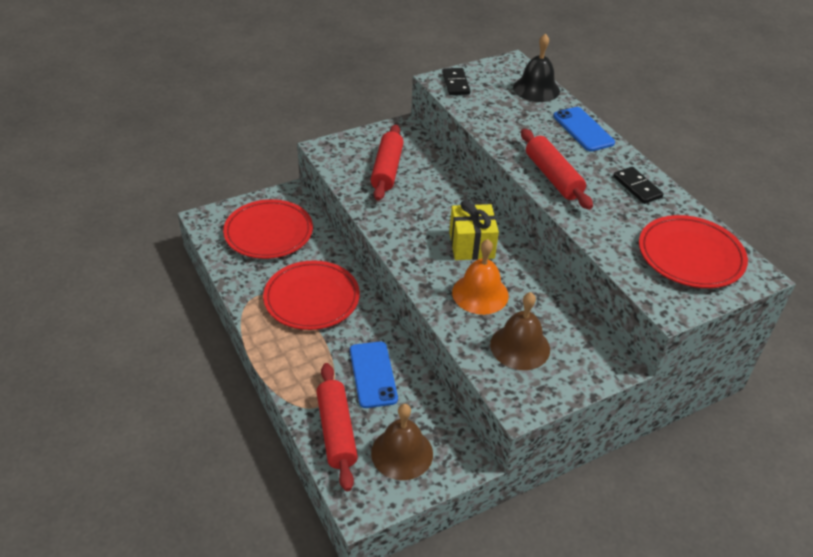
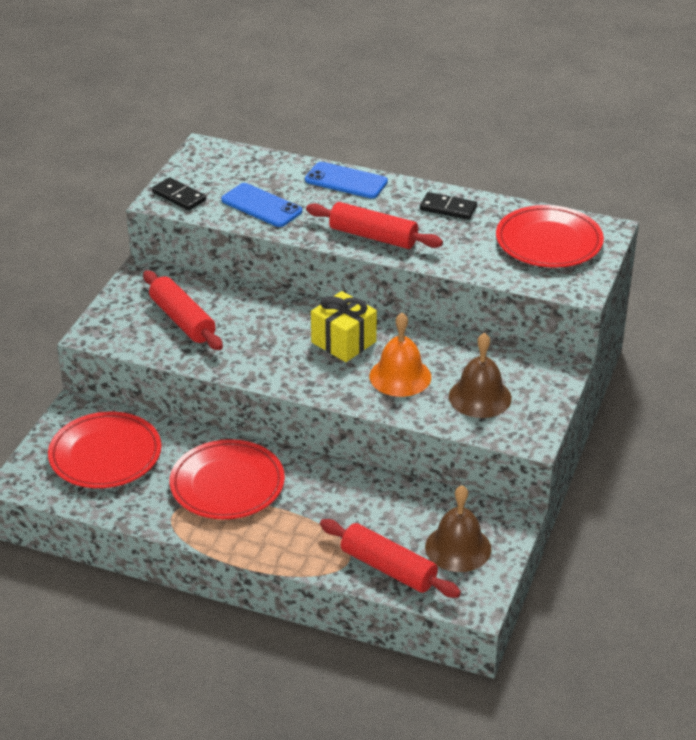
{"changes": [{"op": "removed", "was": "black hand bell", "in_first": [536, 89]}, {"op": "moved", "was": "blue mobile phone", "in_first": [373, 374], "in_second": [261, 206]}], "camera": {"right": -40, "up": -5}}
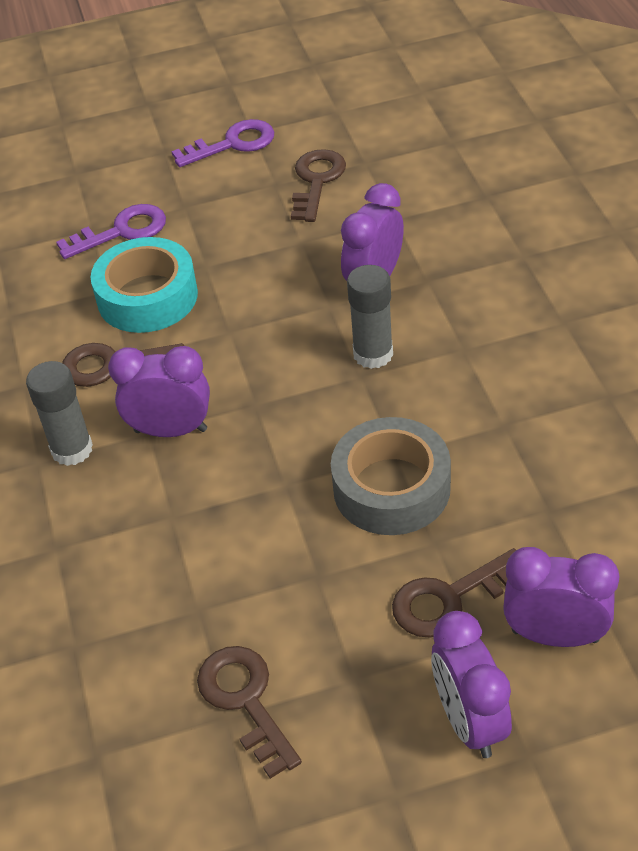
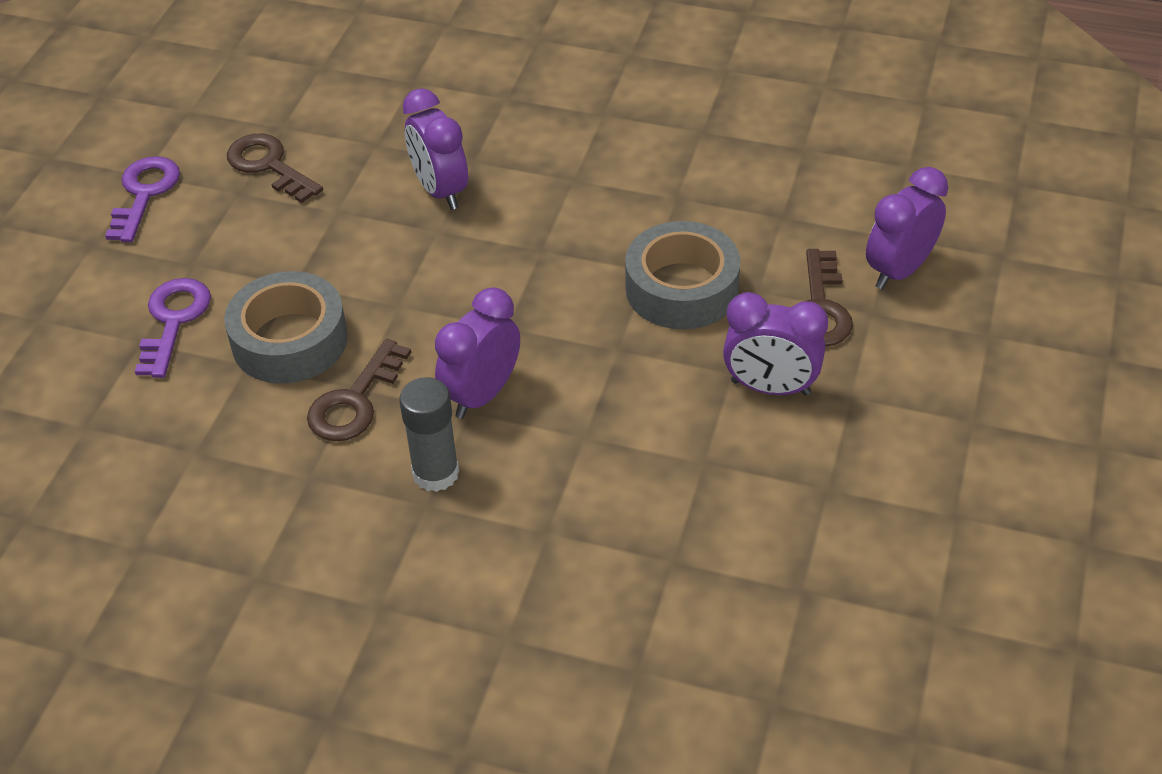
{"changes": [{"op": "removed", "was": "brown key", "in_first": [245, 701]}, {"op": "removed", "was": "grey stick of glue", "in_first": [373, 354]}, {"op": "moved", "was": "violet alarm clock", "in_first": [469, 721], "in_second": [770, 387]}, {"op": "recoloured", "was": "aqua sticky tape", "now": "grey sticky tape", "in_first": [147, 297], "in_second": [290, 340]}], "camera": {"right": -60, "up": 0}}
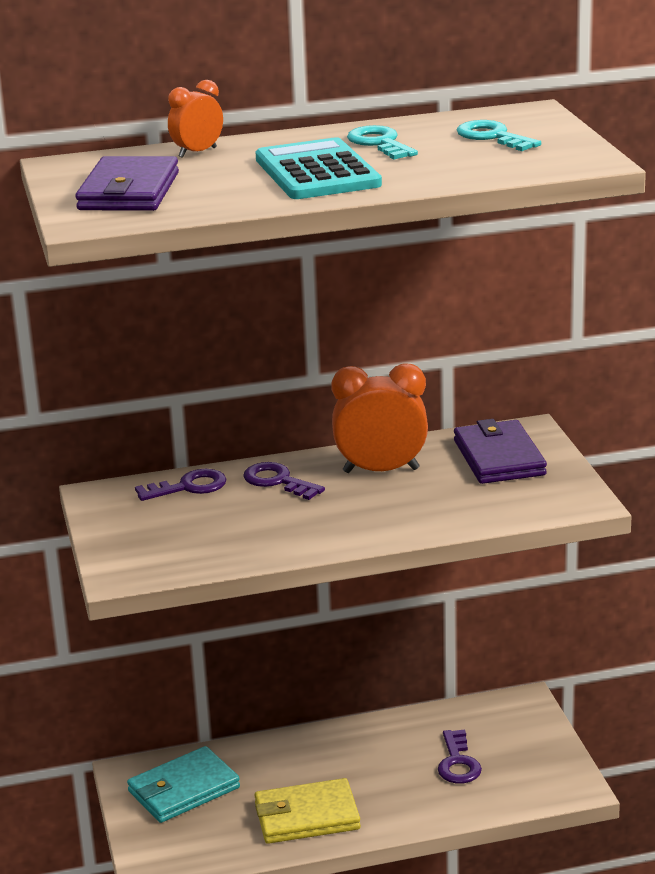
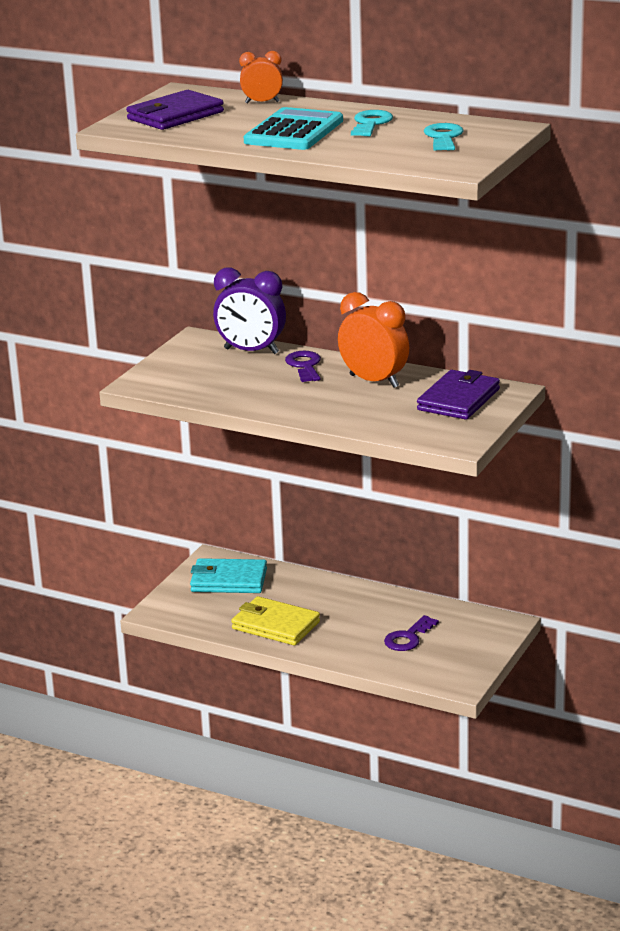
{"changes": [{"op": "replaced", "was": "violet key", "now": "violet alarm clock", "in_first": [189, 487], "in_second": [251, 351]}], "camera": {"right": 40, "up": 0}}
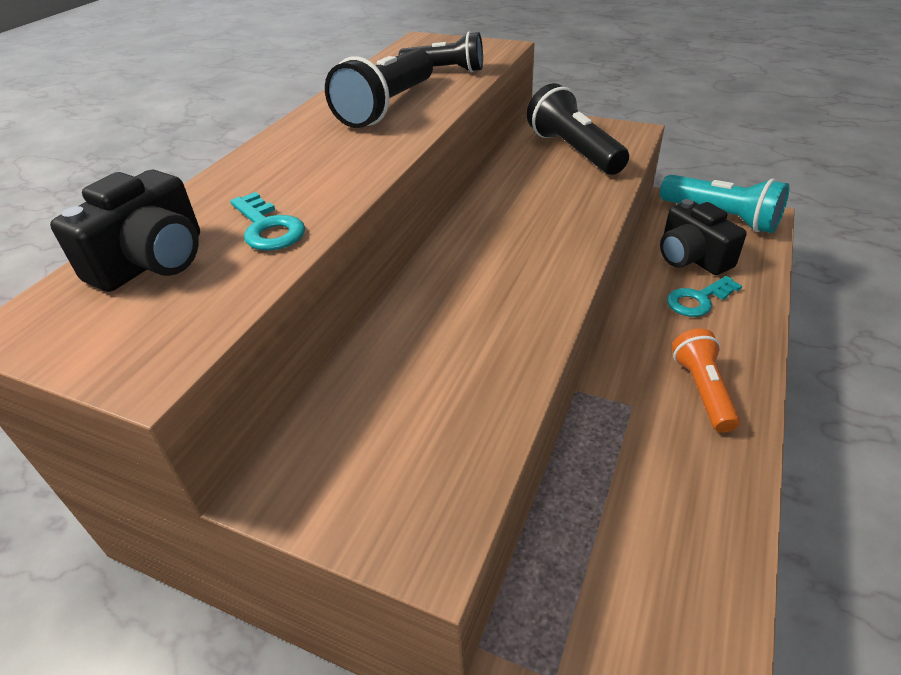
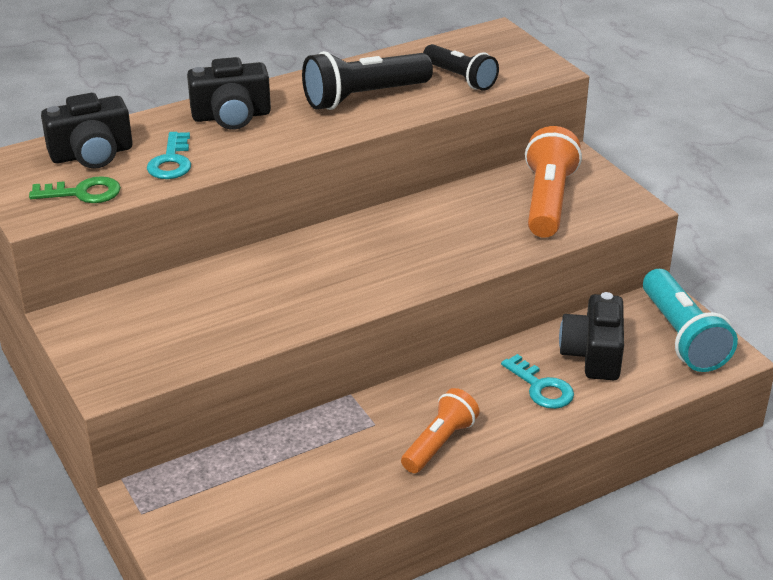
{"changes": [{"op": "added", "now": "green key", "in_second": [83, 193]}, {"op": "added", "now": "black compact camera", "in_second": [231, 116]}, {"op": "recoloured", "was": "black torch", "now": "orange torch", "in_first": [573, 151], "in_second": [548, 201]}, {"op": "turned", "was": "aqua key", "in_first": [698, 300], "in_second": [541, 387], "clockwise": -135}], "camera": {"right": 35, "up": -5}}
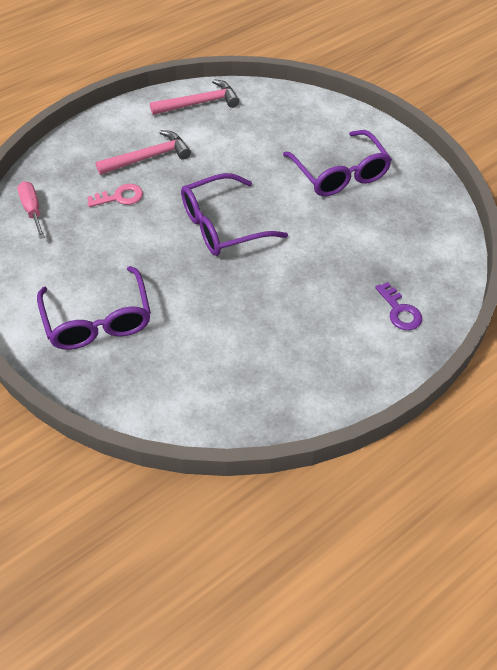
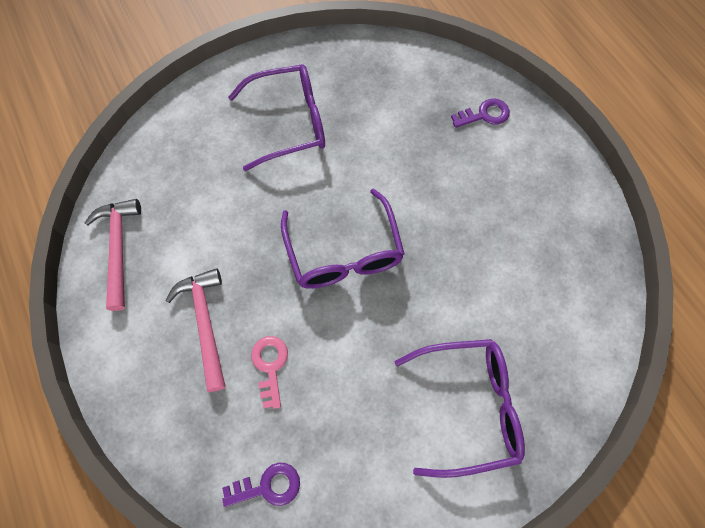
{"changes": [{"op": "replaced", "was": "rose-pink screwdriver", "now": "violet key", "in_first": [32, 210], "in_second": [268, 486]}], "camera": {"right": -80, "up": 15}}
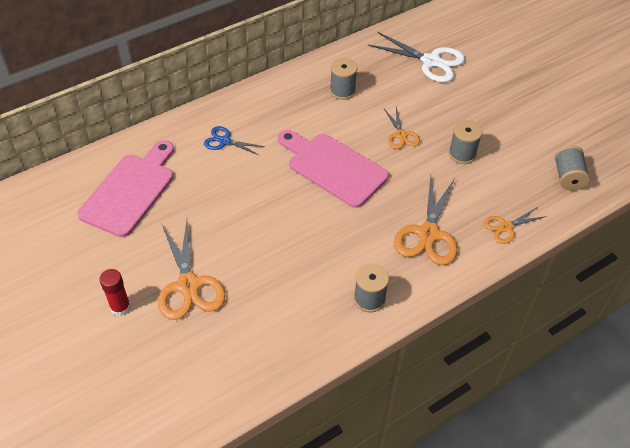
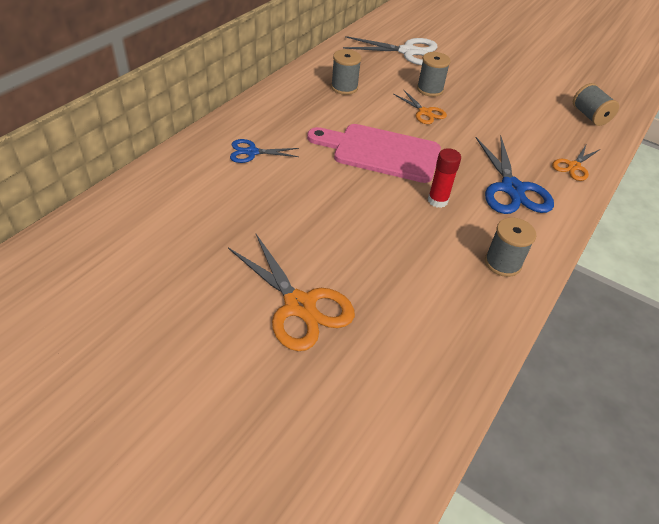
{"changes": [{"op": "removed", "was": "rose-pink cutting board", "in_first": [130, 191]}, {"op": "moved", "was": "scarlet stick of glue", "in_first": [120, 307], "in_second": [437, 200]}, {"op": "moved", "was": "grey spool", "in_first": [462, 154], "in_second": [430, 89]}, {"op": "recoloured", "was": "orange scissors", "now": "blue scissors", "in_first": [428, 234], "in_second": [512, 189]}], "camera": {"right": -25, "up": -5}}
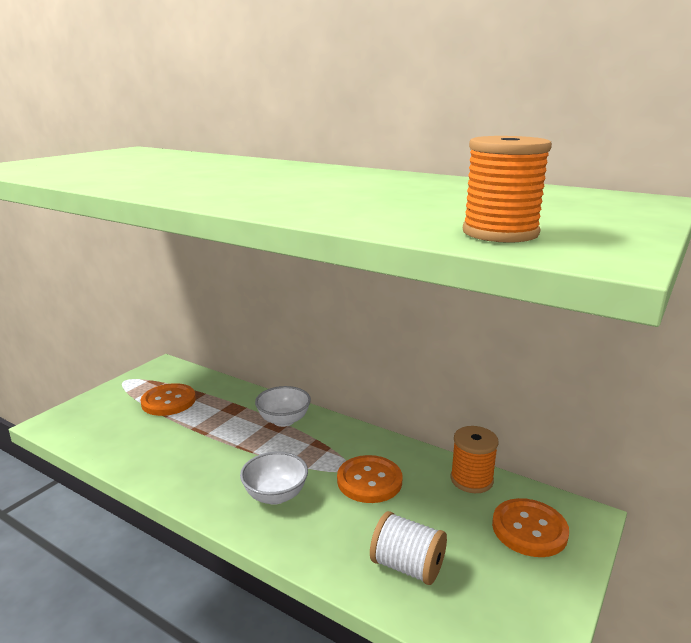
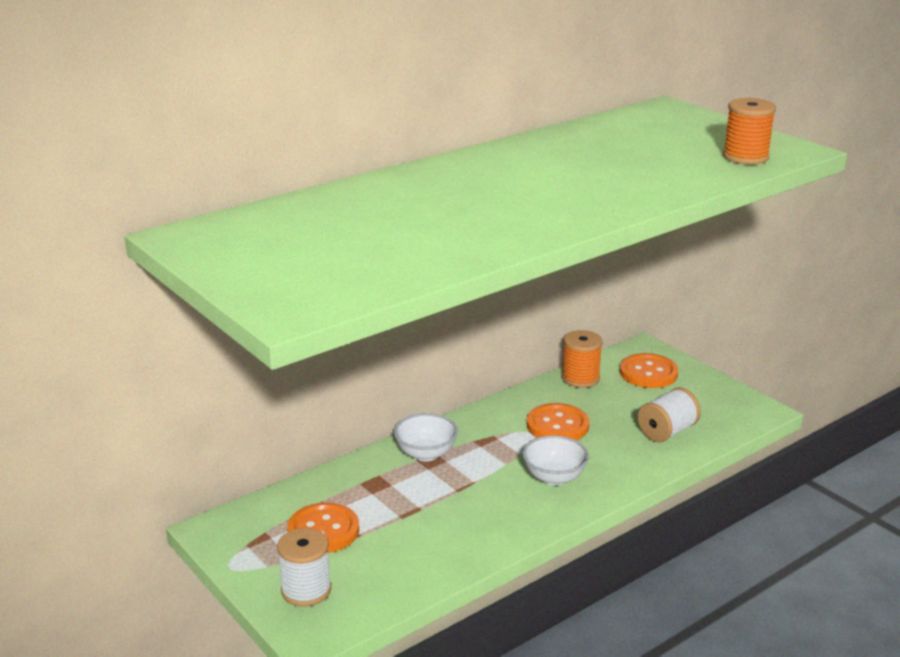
{"changes": [{"op": "added", "now": "white spool", "in_second": [306, 590]}], "camera": {"right": -70, "up": 5}}
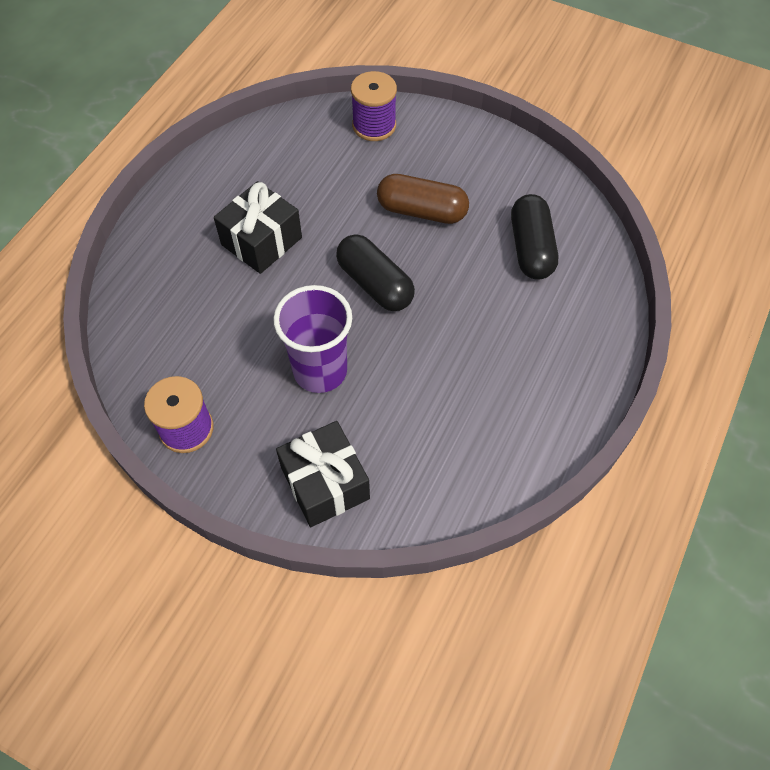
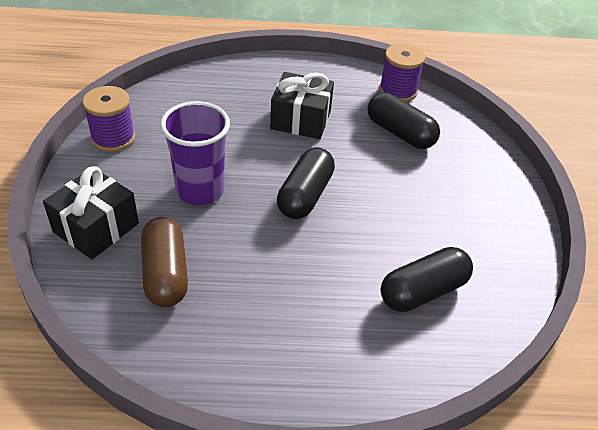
{"changes": [{"op": "added", "now": "black pill", "in_second": [400, 133]}, {"op": "moved", "was": "violet spool", "in_first": [374, 125], "in_second": [398, 91]}, {"op": "moved", "was": "brown pill", "in_first": [422, 211], "in_second": [165, 273]}], "camera": {"right": 60, "up": -15}}
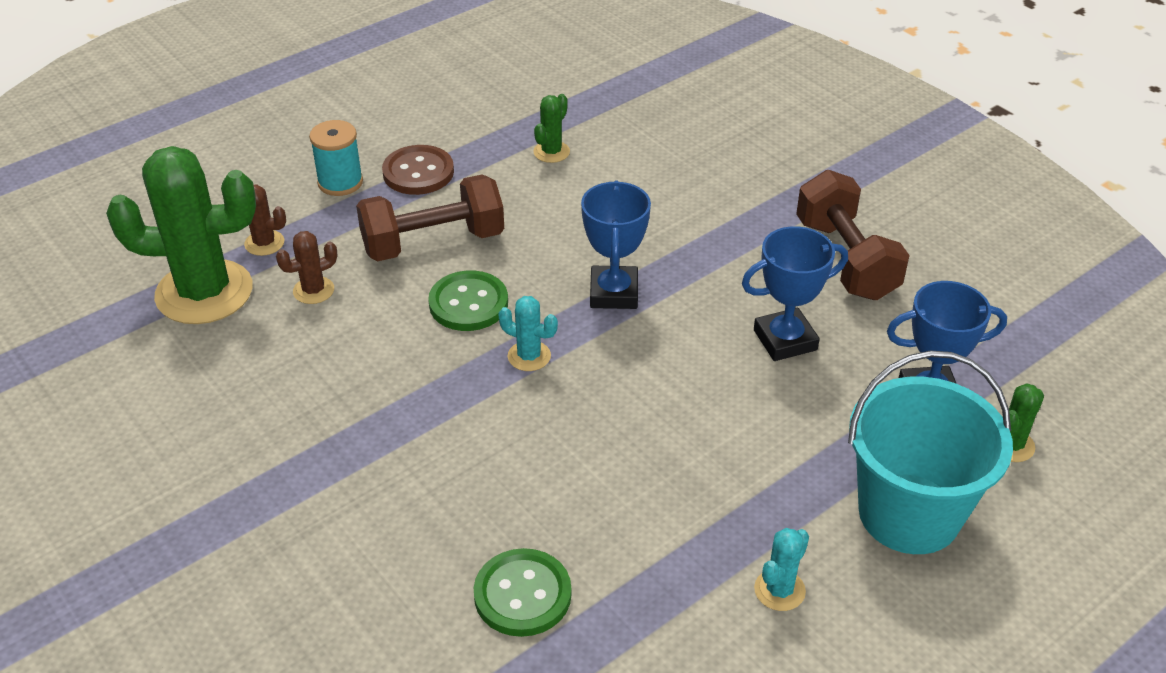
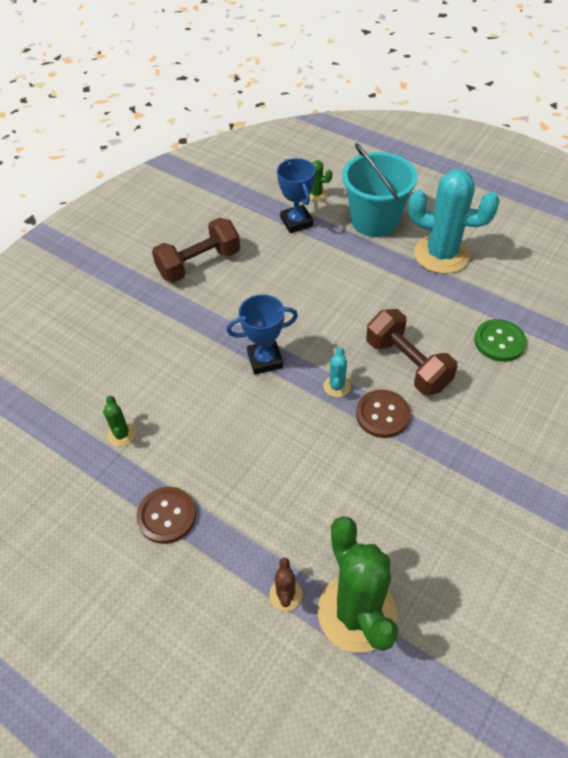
{"changes": [{"op": "removed", "was": "brown cactus", "in_first": [313, 290]}, {"op": "removed", "was": "aqua spool", "in_first": [340, 182]}, {"op": "removed", "was": "green sewing button", "in_first": [468, 303]}, {"op": "removed", "was": "blue award cup", "in_first": [785, 340]}, {"op": "added", "now": "brown sewing button", "in_second": [382, 415]}, {"op": "moved", "was": "brown hand weight", "in_first": [433, 242], "in_second": [407, 364]}, {"op": "turned", "was": "green cactus", "in_first": [551, 152], "in_second": [121, 434], "clockwise": 60}, {"op": "resized", "was": "aqua cactus", "in_first": [779, 590], "in_second": [441, 254], "ratio": 2.33}], "camera": {"right": -105, "up": 10}}
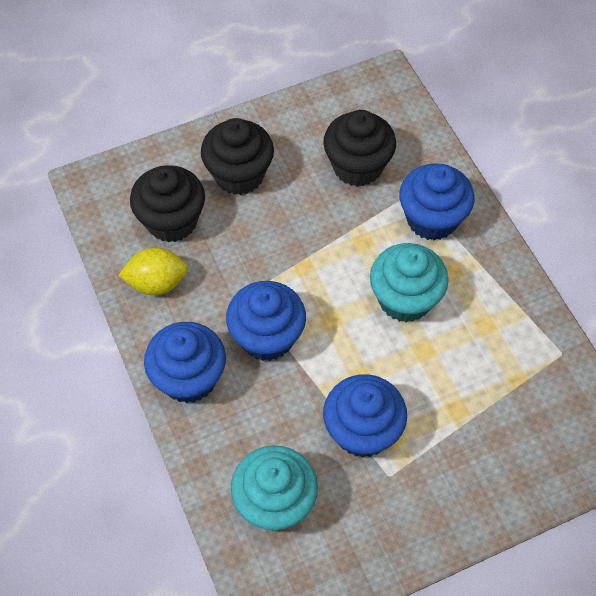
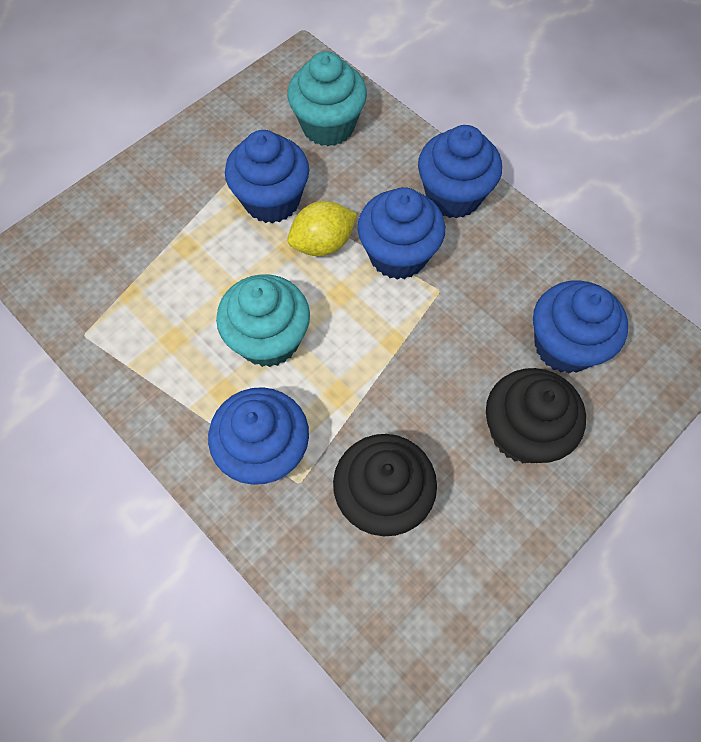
{"changes": [{"op": "moved", "was": "bright yellow toy lemon", "in_first": [157, 283], "in_second": [323, 244]}, {"op": "recoloured", "was": "black fairy cake", "now": "blue fairy cake", "in_first": [172, 221], "in_second": [564, 345]}], "camera": {"right": 160, "up": 5}}
